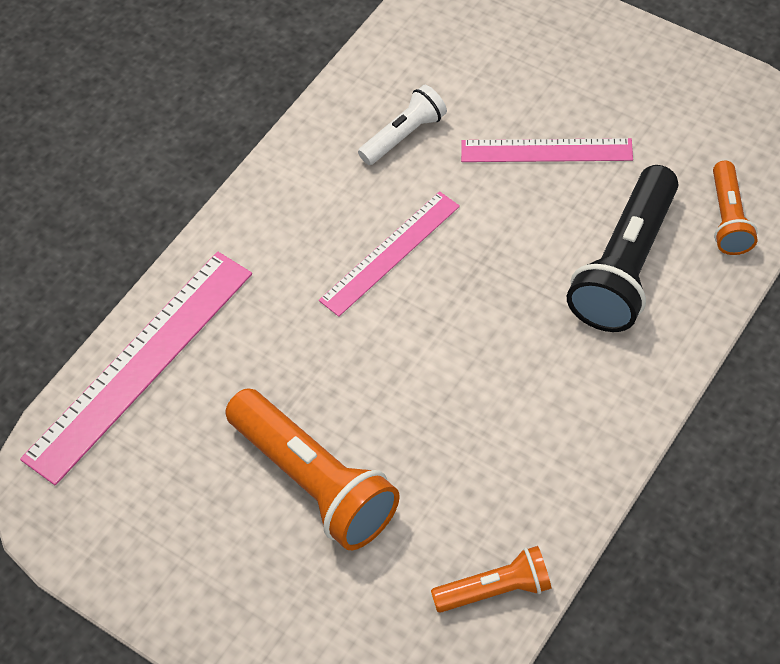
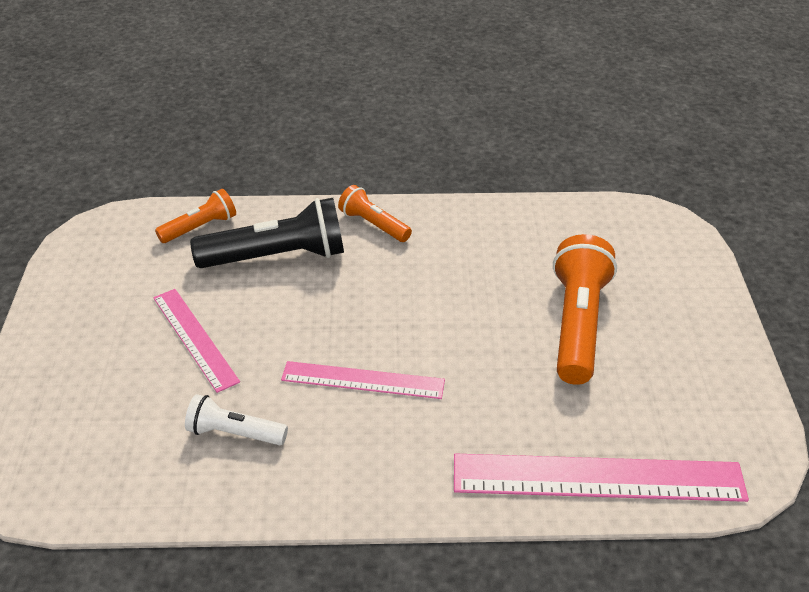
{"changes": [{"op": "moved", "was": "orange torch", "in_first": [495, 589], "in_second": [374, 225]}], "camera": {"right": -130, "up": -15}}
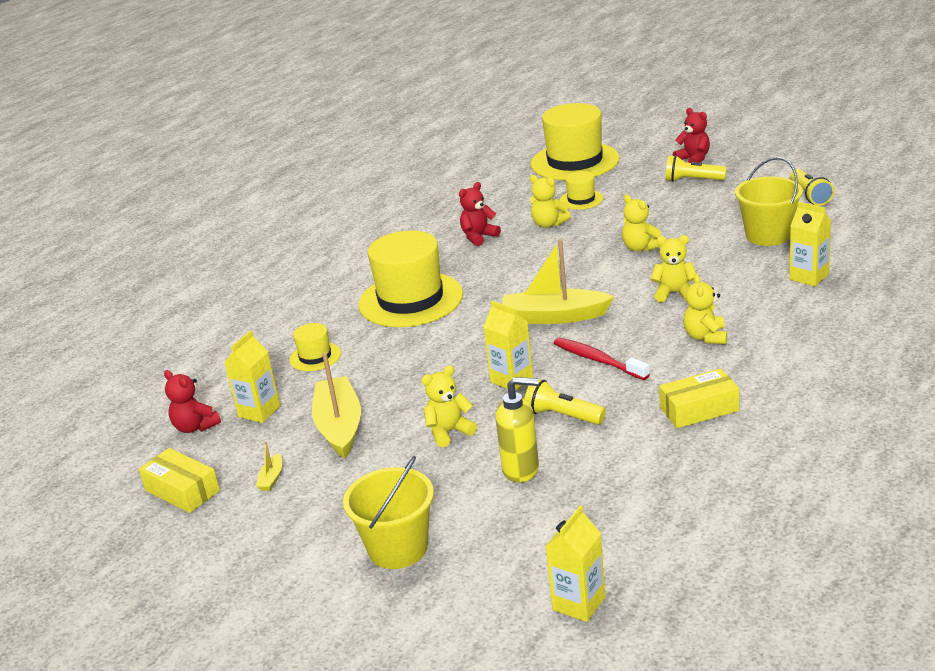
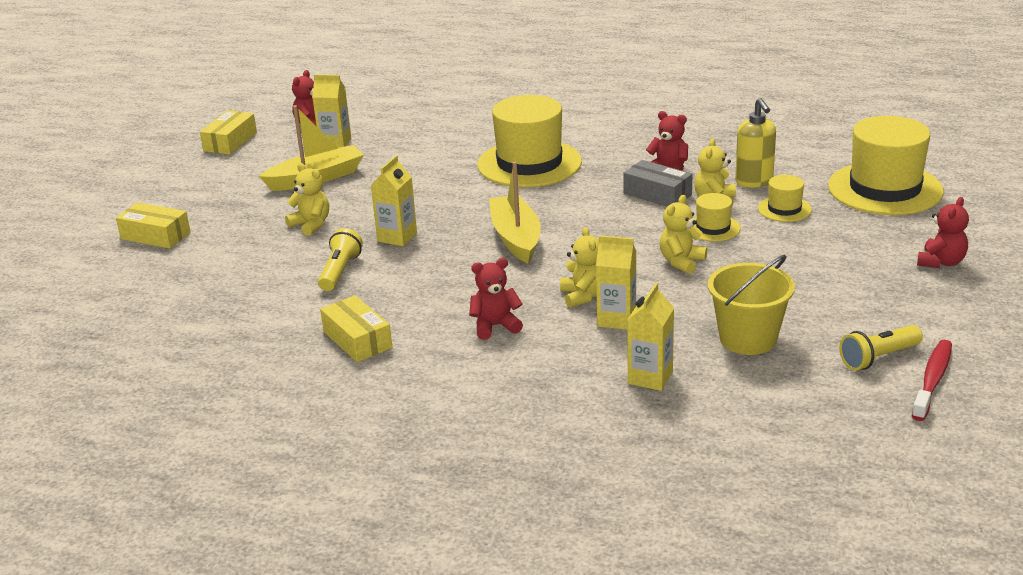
{"changes": [{"op": "removed", "was": "bright yellow boat", "in_first": [271, 478]}, {"op": "removed", "was": "bright yellow torch", "in_first": [692, 180]}, {"op": "added", "now": "grey package", "in_second": [657, 194]}, {"op": "moved", "was": "bright yellow tall hat", "in_first": [315, 357], "in_second": [713, 228]}, {"op": "moved", "was": "bright yellow pump bottle", "in_first": [521, 469], "in_second": [754, 182]}, {"op": "moved", "was": "bright yellow milk carton", "in_first": [579, 603], "in_second": [616, 319]}, {"op": "moved", "was": "scarlet dental brush", "in_first": [598, 360], "in_second": [932, 380]}, {"op": "replaced", "was": "bright yellow pail", "now": "bright yellow package", "in_first": [398, 548], "in_second": [155, 235]}, {"op": "recoloured", "was": "bright yellow teddy", "now": "scarlet teddy", "in_first": [705, 337], "in_second": [495, 326]}], "camera": {"right": 70, "up": 0}}
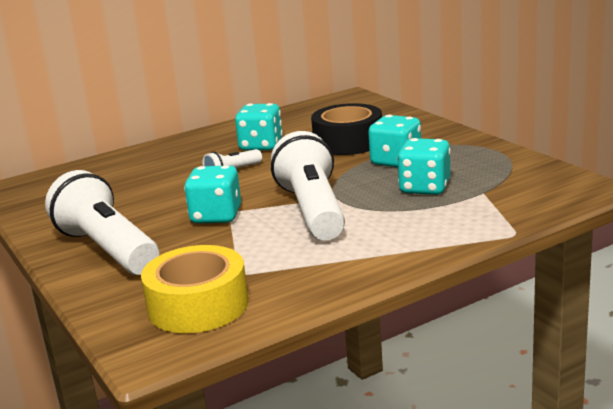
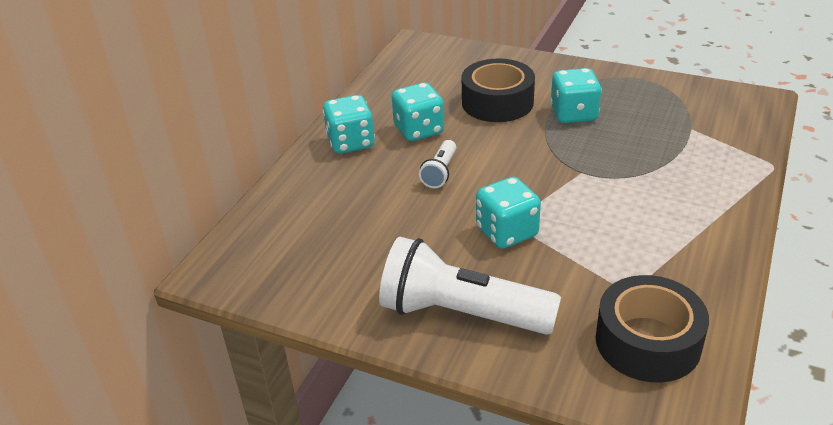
{"changes": [{"op": "removed", "was": "white torch", "in_first": [313, 210]}, {"op": "moved", "was": "aqua dice", "in_first": [424, 188], "in_second": [350, 143]}, {"op": "recoloured", "was": "bright yellow sticky tape", "now": "black sticky tape", "in_first": [198, 305], "in_second": [647, 342]}], "camera": {"right": -35, "up": 15}}
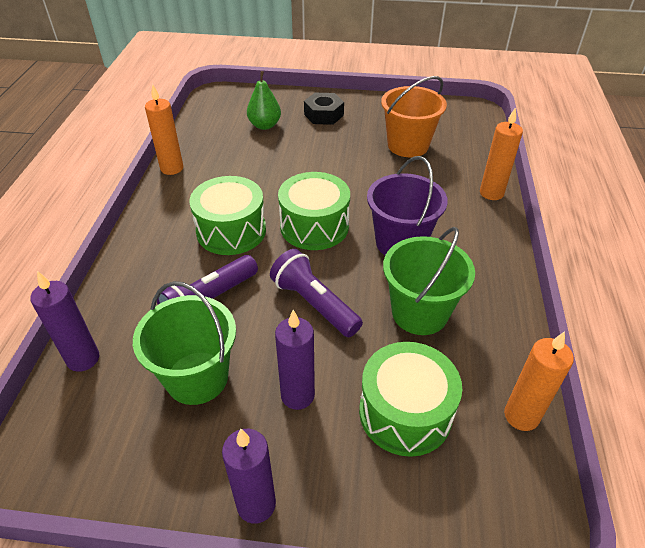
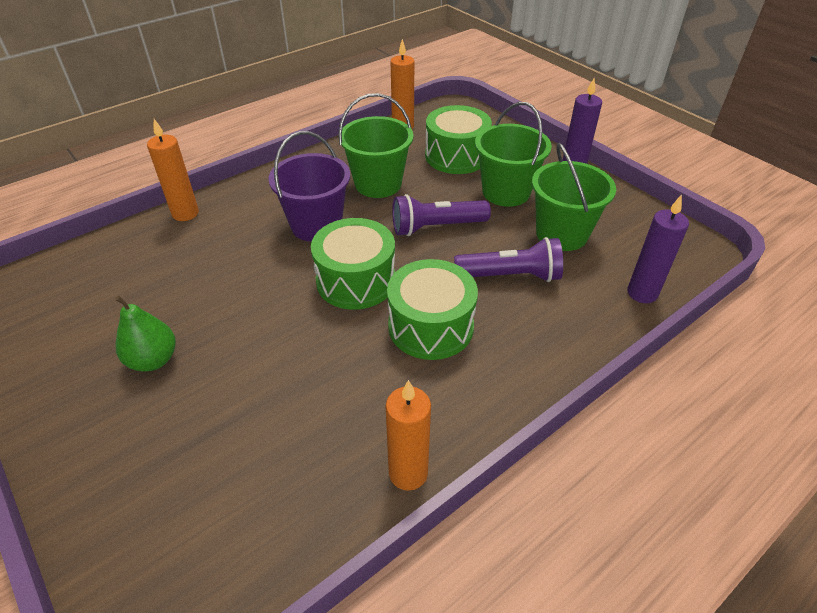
{"changes": [{"op": "removed", "was": "black nut", "in_first": [323, 115]}, {"op": "removed", "was": "orange pail", "in_first": [408, 145]}, {"op": "moved", "was": "green pear fruit", "in_first": [264, 125], "in_second": [153, 360]}, {"op": "replaced", "was": "violet candle", "now": "green pail", "in_first": [297, 395], "in_second": [506, 192]}, {"op": "turned", "was": "violet torch", "in_first": [314, 304], "in_second": [436, 227], "clockwise": 75}], "camera": {"right": -135, "up": 0}}
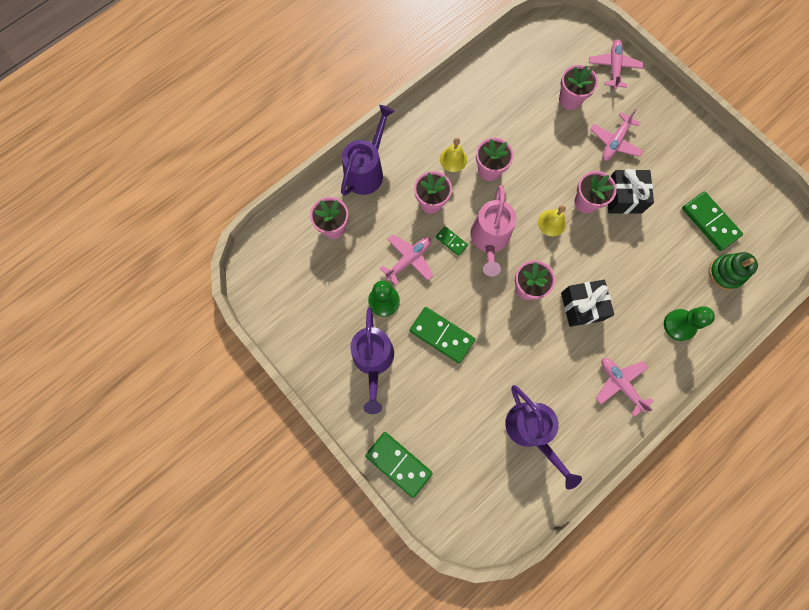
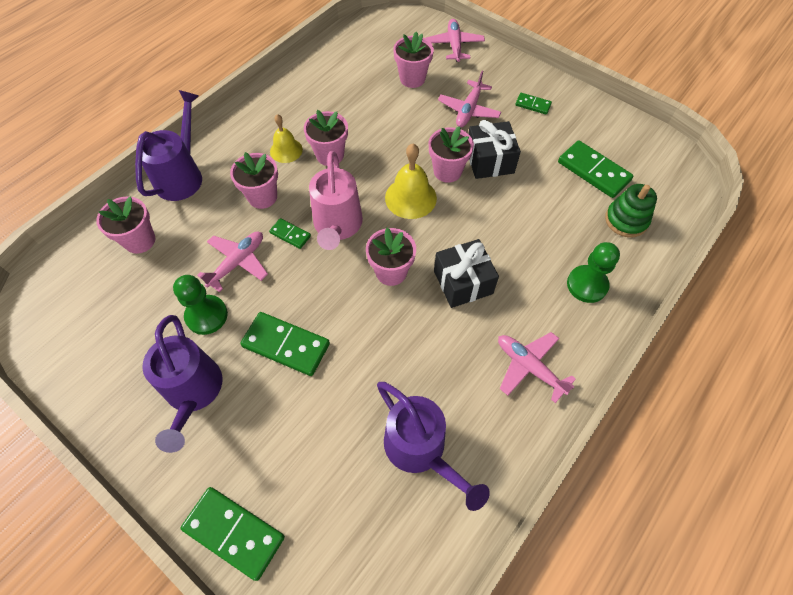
{"changes": [{"op": "added", "now": "green domino tile", "in_second": [533, 105]}, {"op": "resized", "was": "bright yellow hand bell", "in_first": [551, 223], "in_second": [410, 197], "ratio": 1.51}], "camera": {"right": -10, "up": -15}}
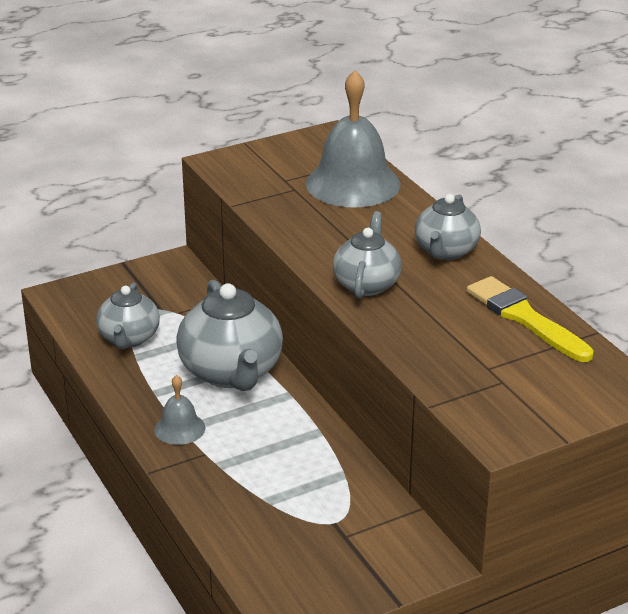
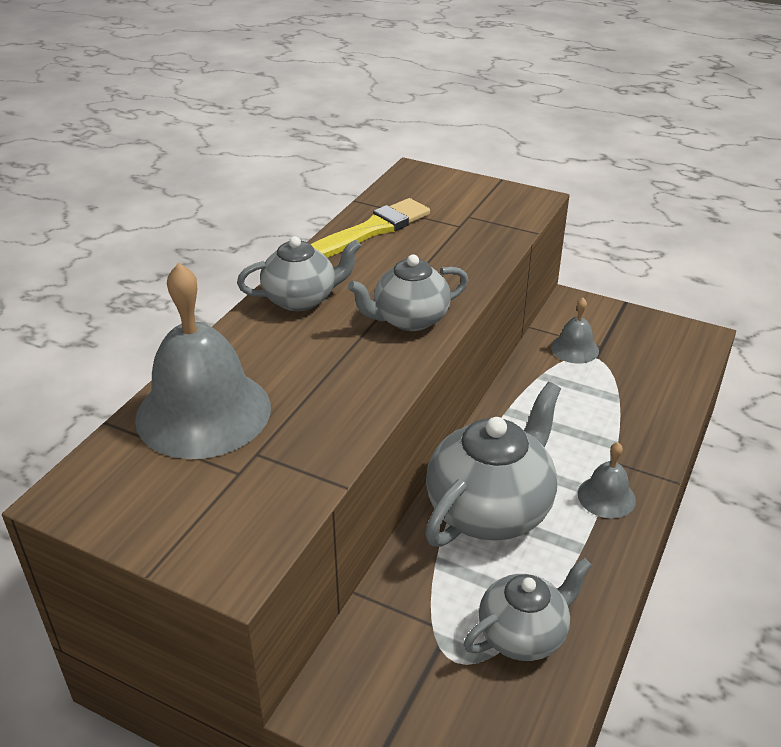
{"changes": [{"op": "added", "now": "grey hand bell", "in_second": [574, 348]}, {"op": "turned", "was": "bright yellow brush", "in_first": [525, 318], "in_second": [371, 231], "clockwise": -150}], "camera": {"right": -125, "up": 5}}
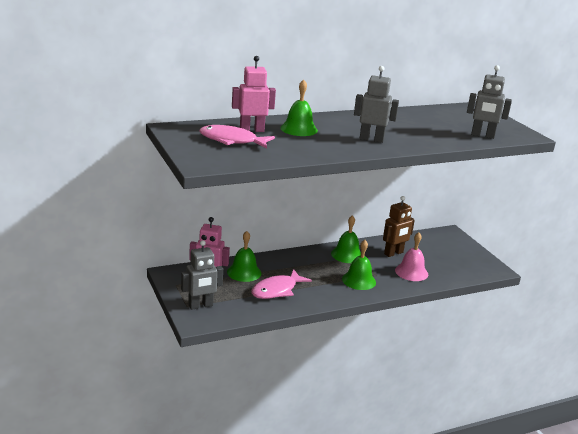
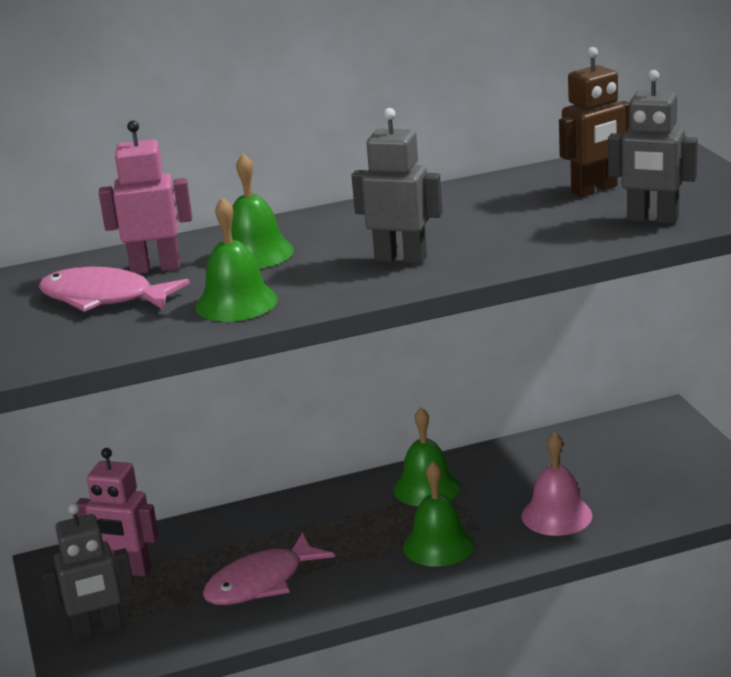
{"changes": [{"op": "moved", "was": "green hand bell", "in_first": [244, 272], "in_second": [236, 303]}, {"op": "moved", "was": "brown robot figure", "in_first": [394, 253], "in_second": [594, 190]}], "camera": {"right": 10, "up": 0}}
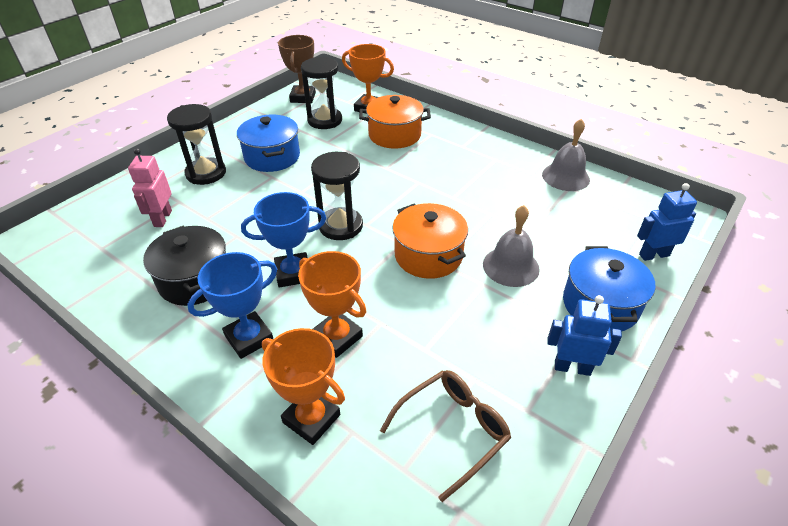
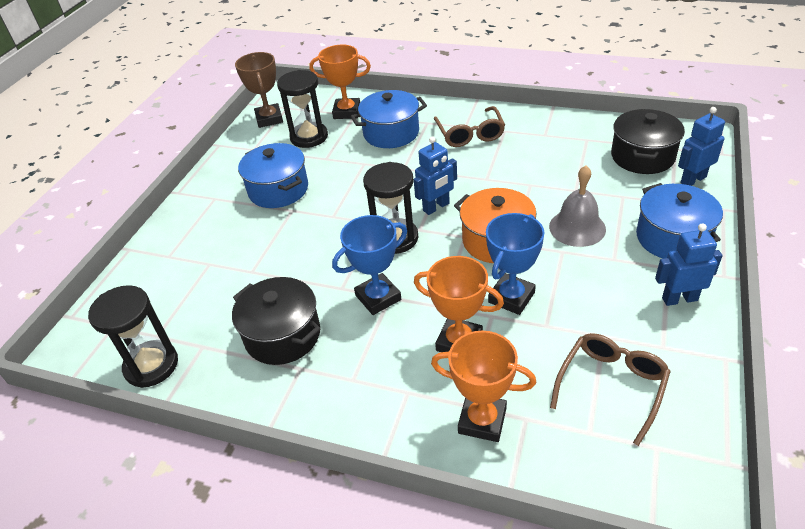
{"changes": [{"op": "removed", "was": "rose-pink robot figure", "in_first": [162, 218]}, {"op": "removed", "was": "grey hand bell", "in_first": [565, 177]}, {"op": "added", "now": "blue robot figure", "in_second": [436, 207]}, {"op": "added", "now": "brown eyeglasses", "in_second": [470, 134]}, {"op": "added", "now": "black cooking pot", "in_second": [642, 156]}, {"op": "moved", "was": "black sandglass", "in_first": [206, 173], "in_second": [151, 365]}, {"op": "moved", "was": "blue award cup", "in_first": [249, 338], "in_second": [511, 297]}, {"op": "recoloured", "was": "orange cooking pot", "now": "blue cooking pot", "in_first": [394, 135], "in_second": [391, 133]}], "camera": {"right": -15, "up": 0}}
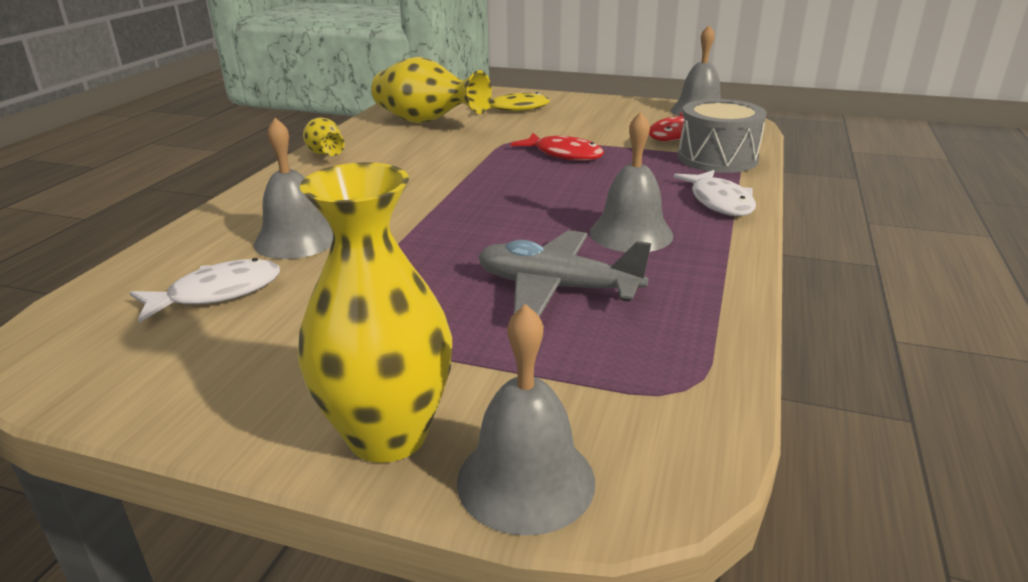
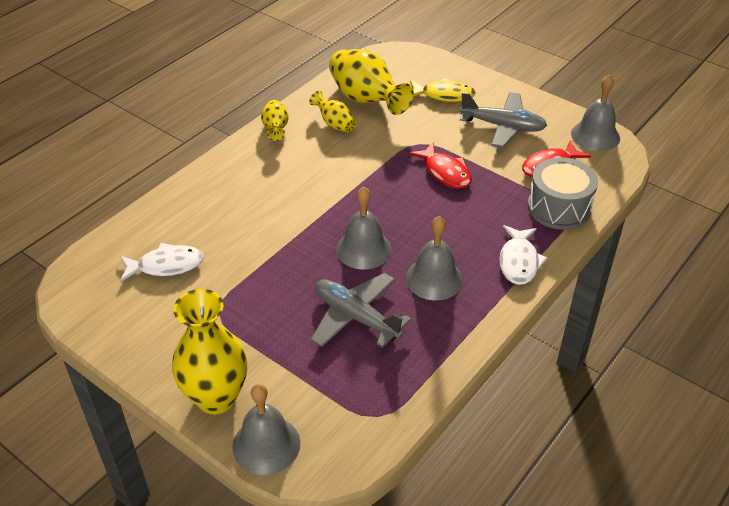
{"changes": [{"op": "added", "now": "bright yellow flower vase", "in_second": [334, 124]}, {"op": "added", "now": "grey toy plane", "in_second": [503, 126]}, {"op": "moved", "was": "grey hand bell", "in_first": [297, 239], "in_second": [363, 249]}], "camera": {"right": 20, "up": 15}}
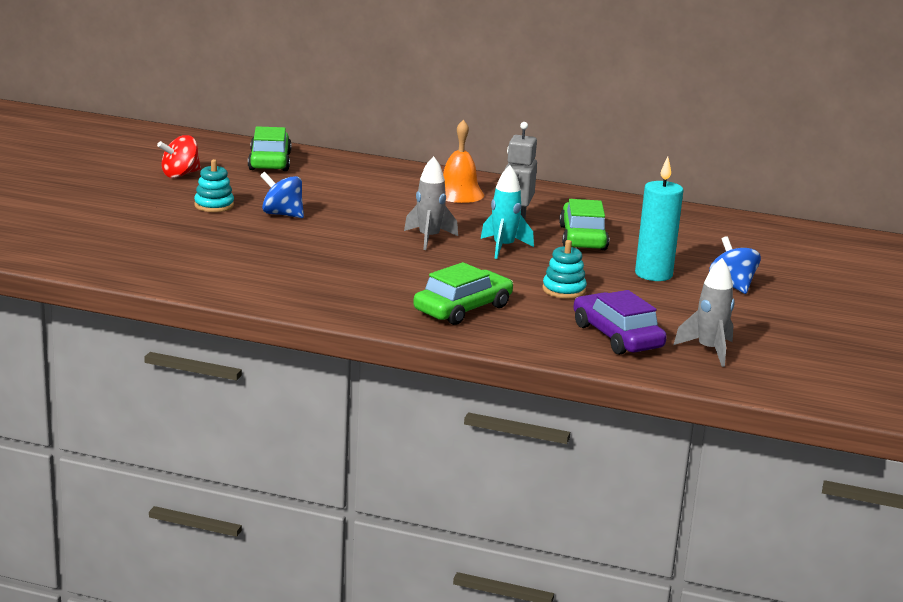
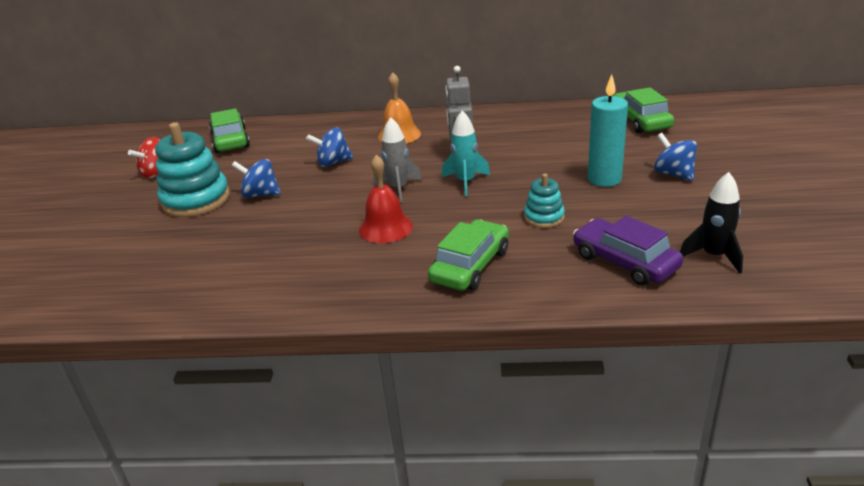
{"changes": [{"op": "added", "now": "blue whirligig", "in_second": [333, 162]}, {"op": "added", "now": "scarlet hand bell", "in_second": [385, 228]}, {"op": "moved", "was": "green toy car", "in_first": [583, 238], "in_second": [640, 120]}, {"op": "recoloured", "was": "grey rocket", "now": "black rocket", "in_first": [709, 350], "in_second": [713, 256]}, {"op": "resized", "was": "aqua stacking rings", "in_first": [214, 205], "in_second": [196, 200], "ratio": 1.89}], "camera": {"right": -10, "up": 10}}
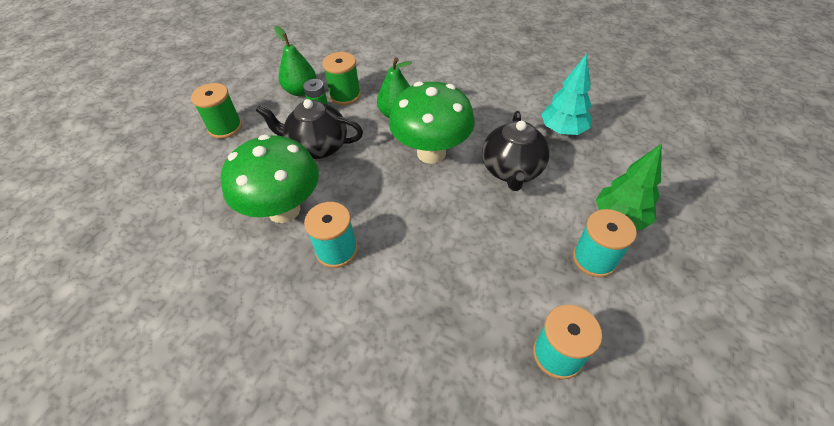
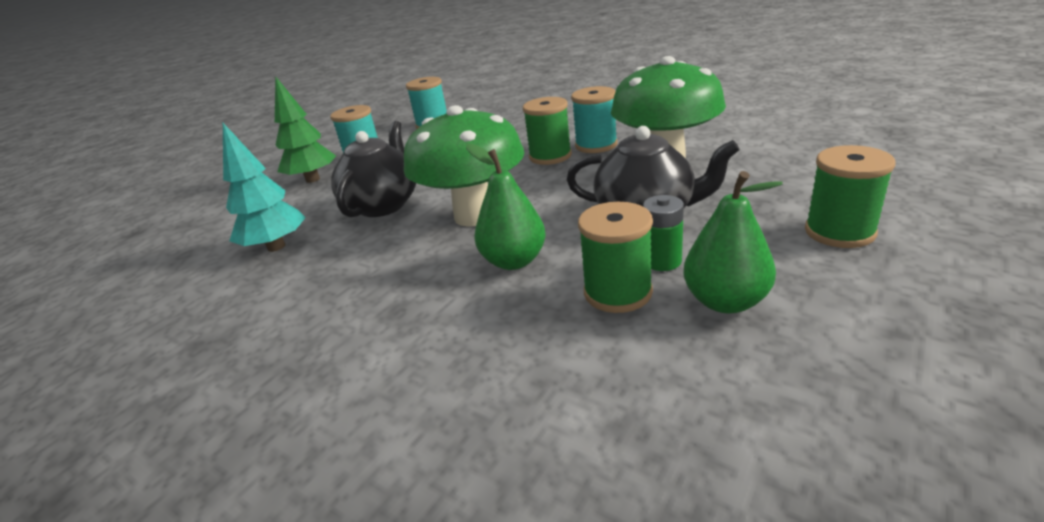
{"changes": [{"op": "added", "now": "green spool", "in_second": [550, 156]}], "camera": {"right": -170, "up": -20}}
